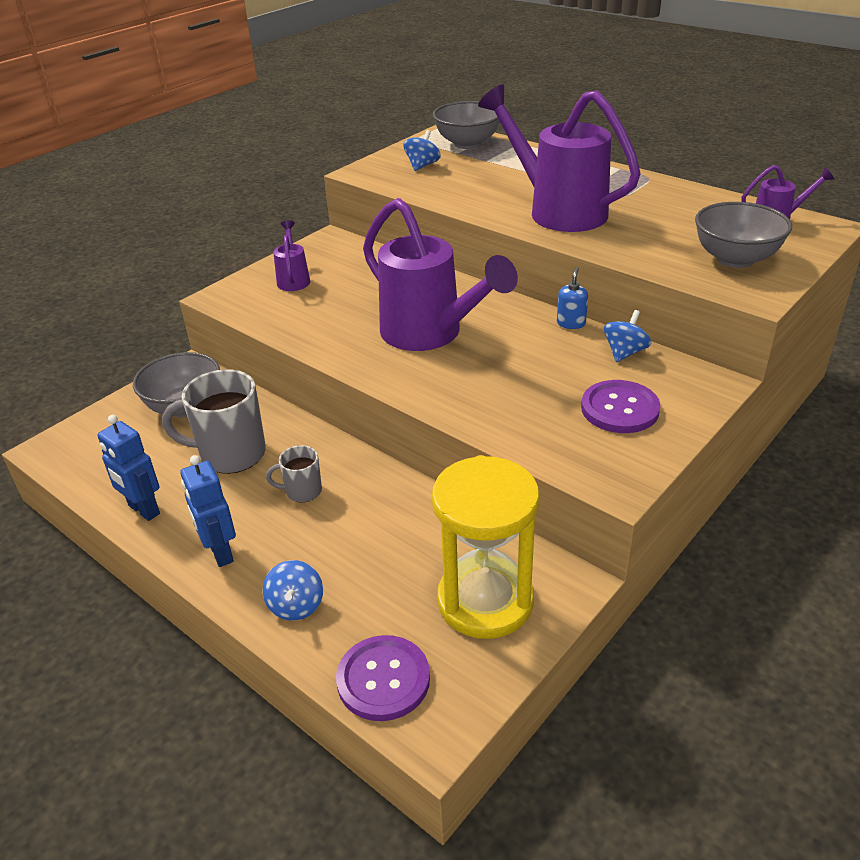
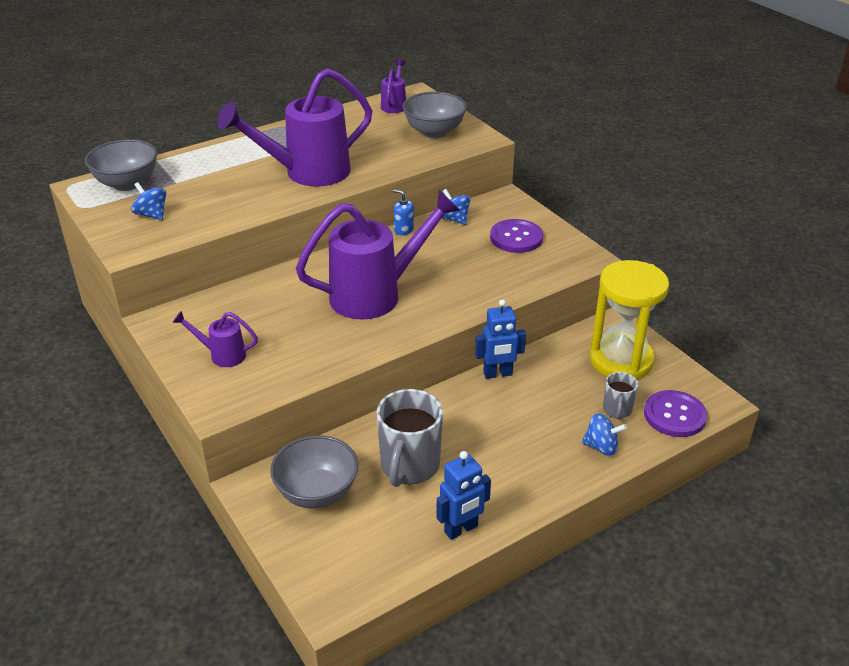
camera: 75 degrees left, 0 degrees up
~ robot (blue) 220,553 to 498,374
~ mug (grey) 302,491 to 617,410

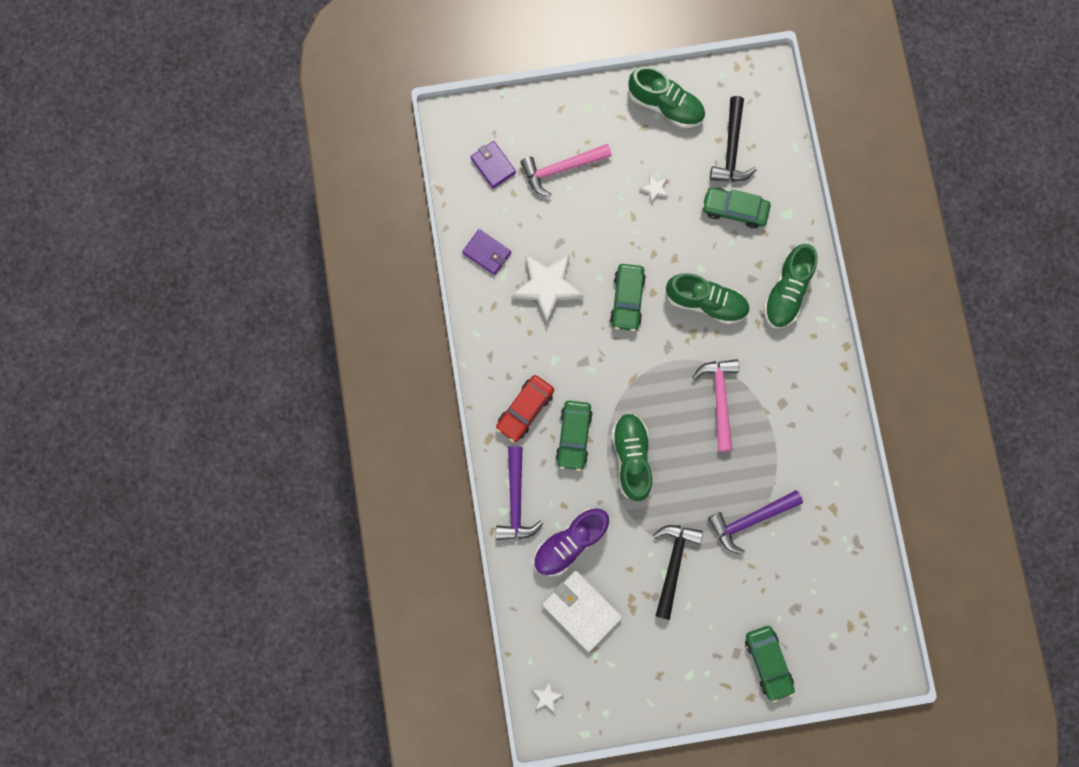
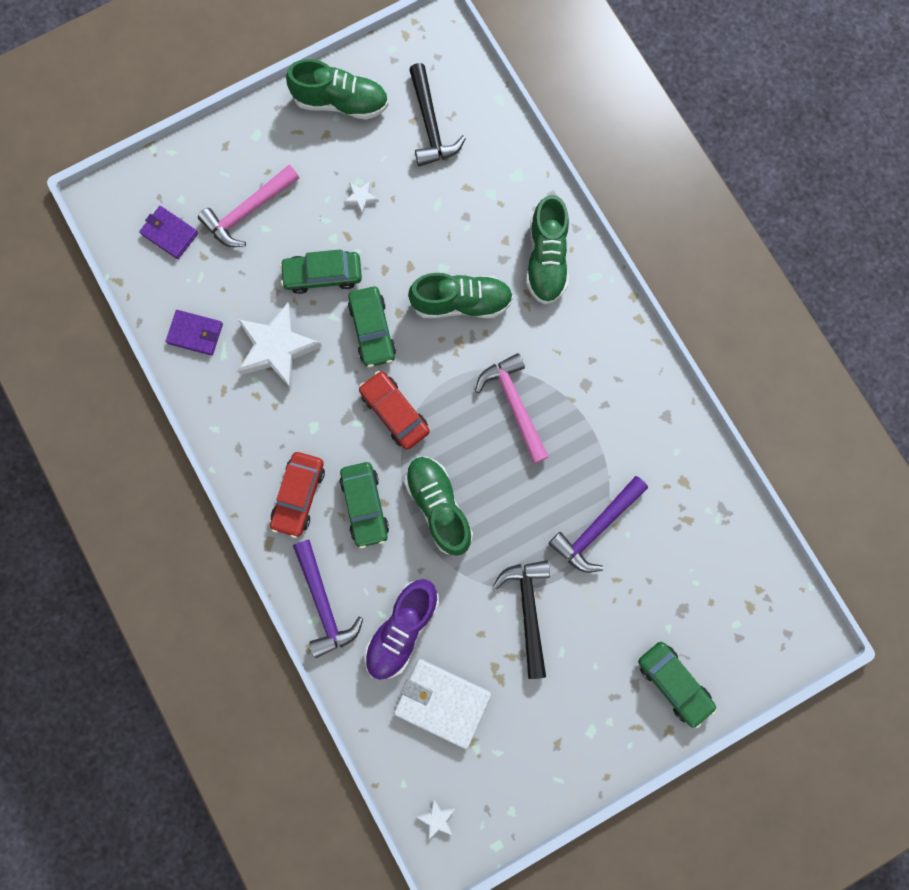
camera: 20 degrees left, 0 degrees up
~ car (green) 734,210 to 323,275
+ car (red) 394,412

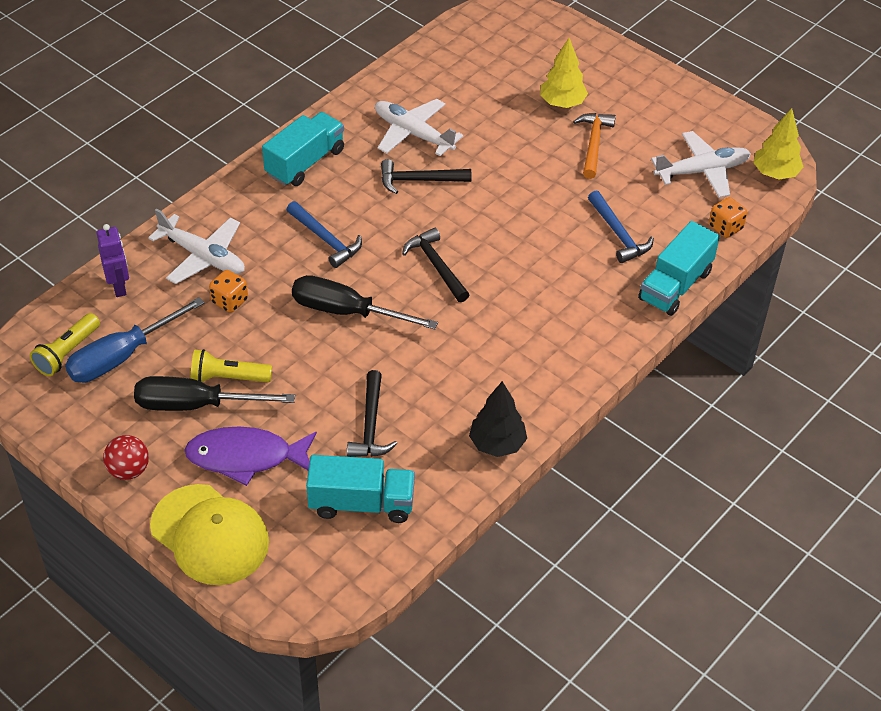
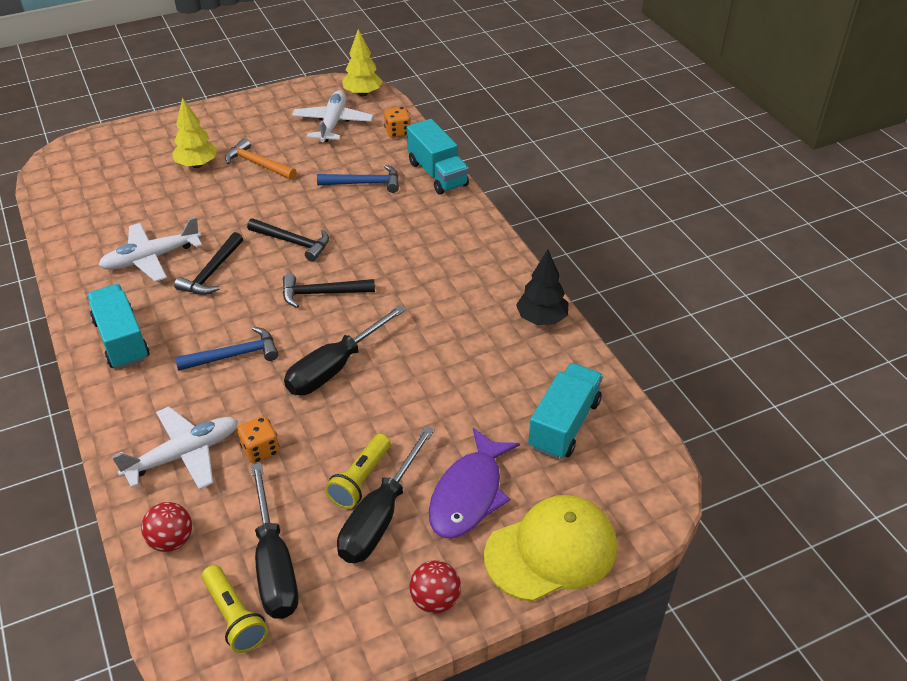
camera: 65 degrees left, 5 degrees down
~ screwdriver (blue) 122,356 to screwdriver (black) 274,564
~ robot (purple) 119,287 to ball (red) 171,540
~ hammer (black) 370,425 to 293,242

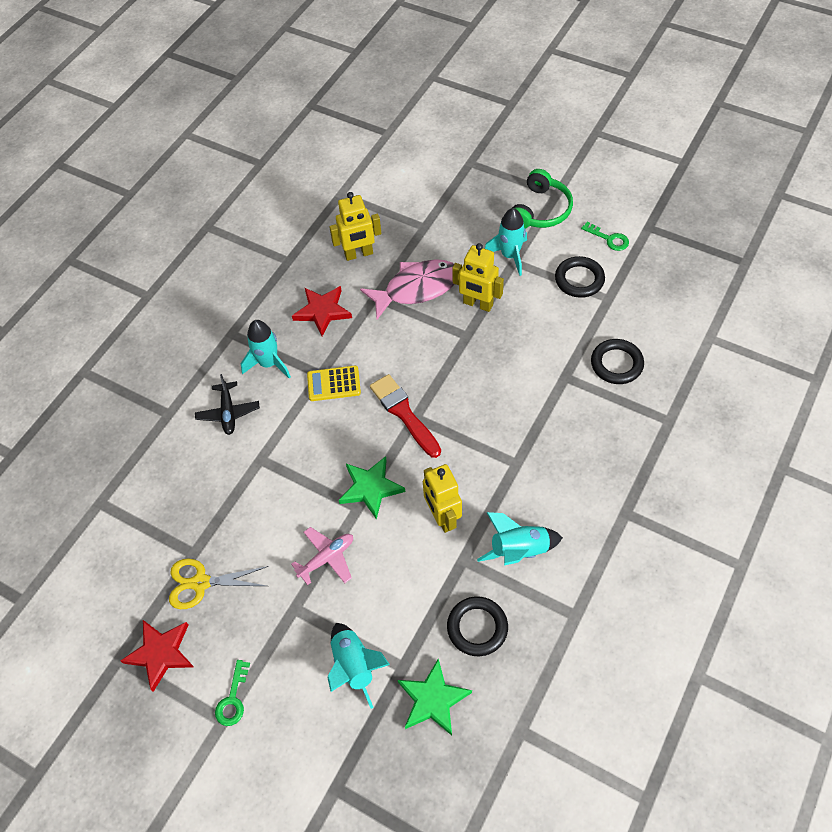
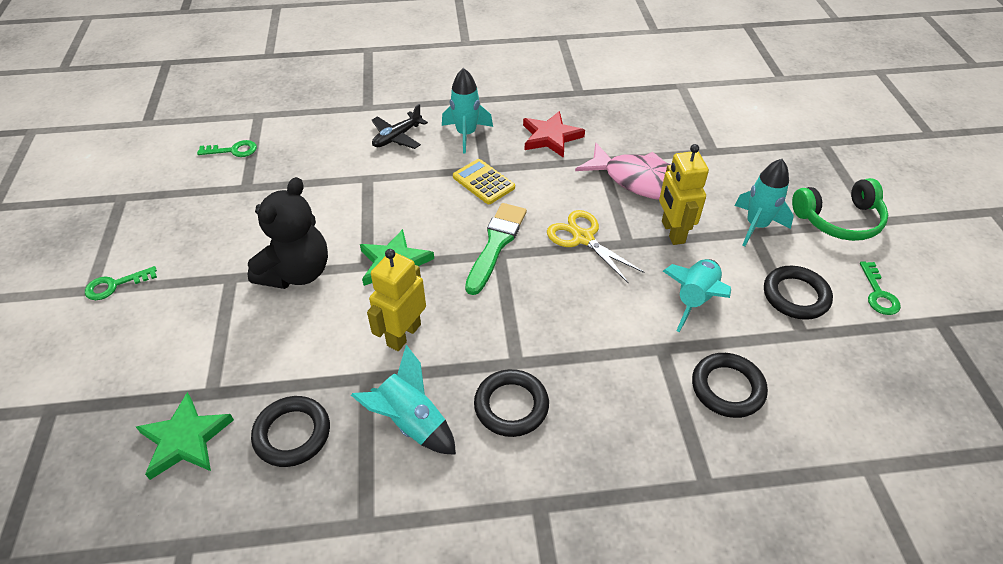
camera: 50 degrees right, 10 degrees down
- star (red) 160,653
~ scissors (yellow) 201,583 to 583,238
~ plane (pink) 327,558 to teddy bear (black) 297,272
~ rocket (turquoise) 354,666 to 694,299
- robot (yellow) 359,254
~ brush (red) 404,413 to brush (green) 496,244
+ key (green) 233,150
+ ring (black) 511,406

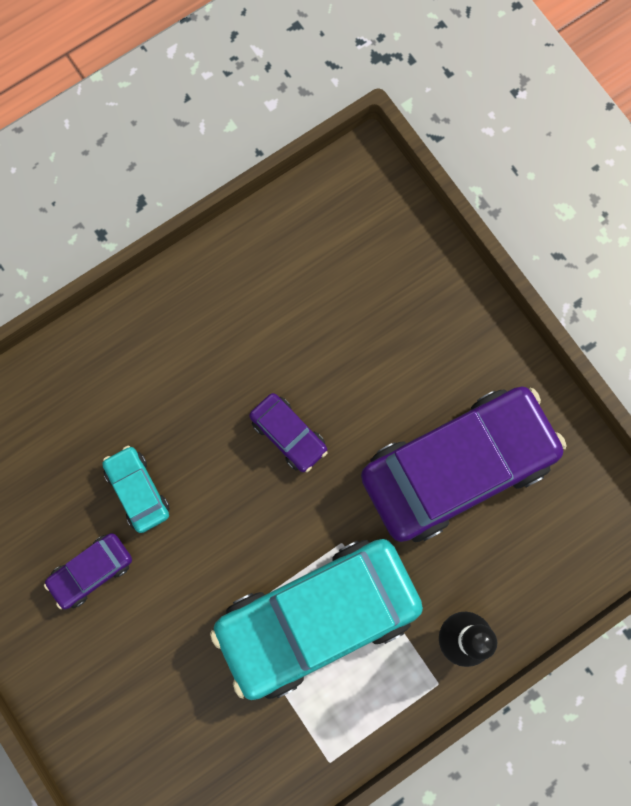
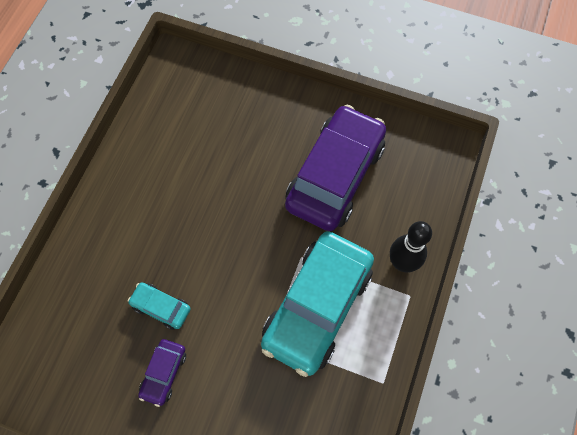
camera: 35 degrees left, 10 degrees down
- car (purple) 288,435

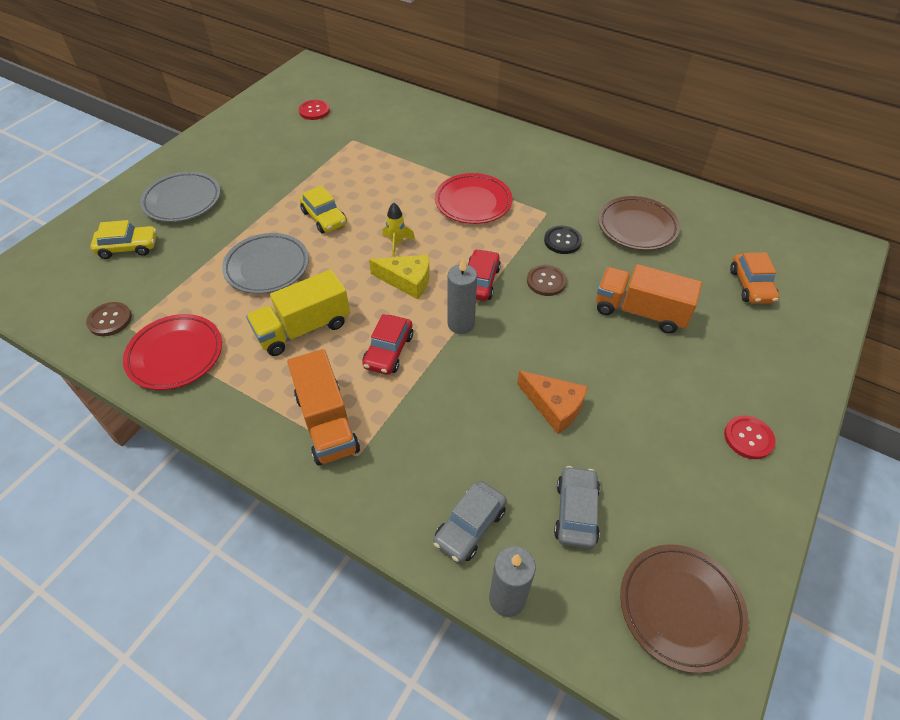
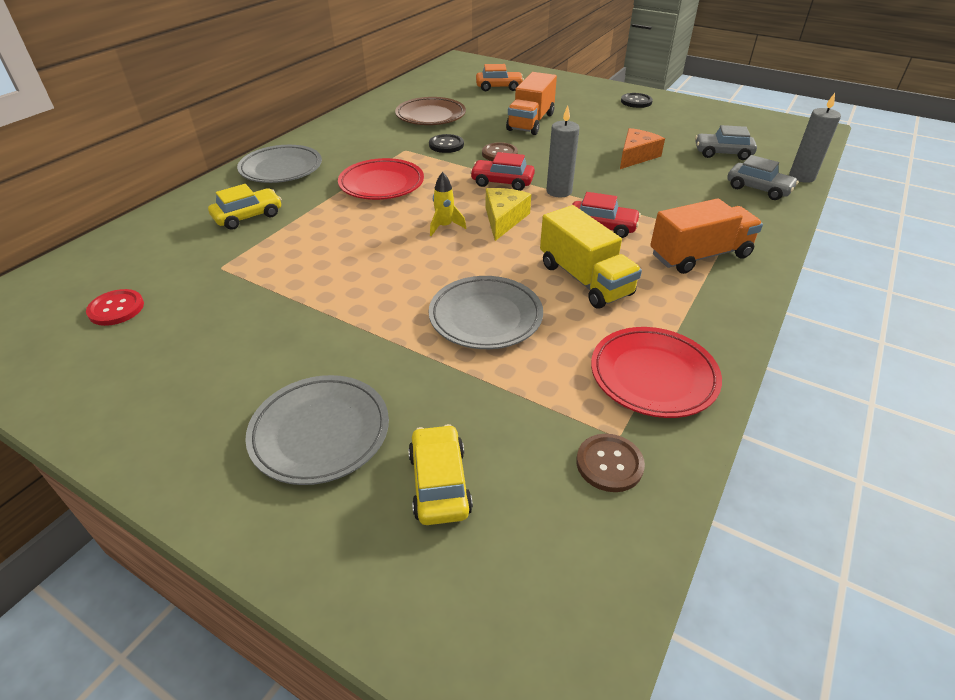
camera: 90 degrees left, 10 degrees down
~ car (yellow) 324,218 to 248,216
- plate (brown) 680,608
~ button (red) 748,438 to button (black) 636,101
+ plate (grey) 281,169

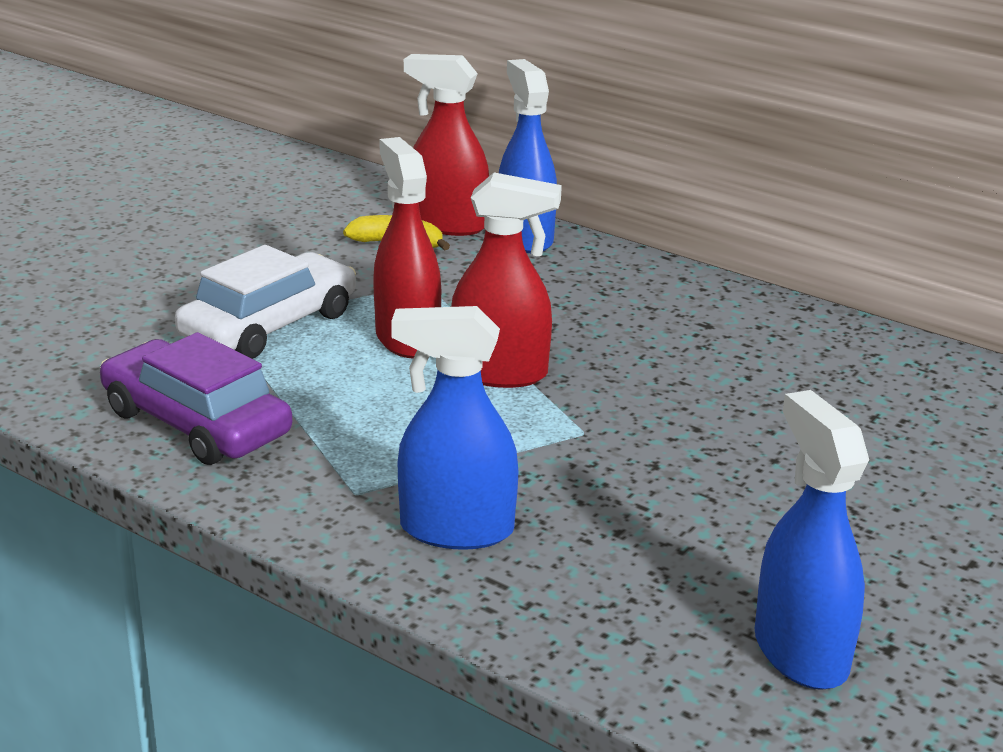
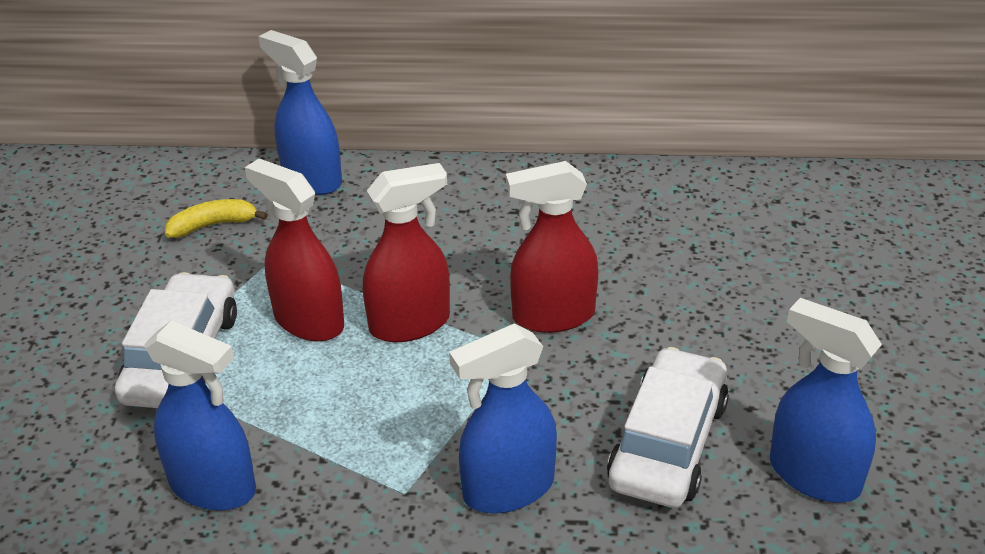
camera: 30 degrees left, 10 degrees up
~ car (purple) 196,423 to spray bottle (blue) 213,486
~ spray bottle (red) 447,225 to 553,316
+ car (white) 668,443

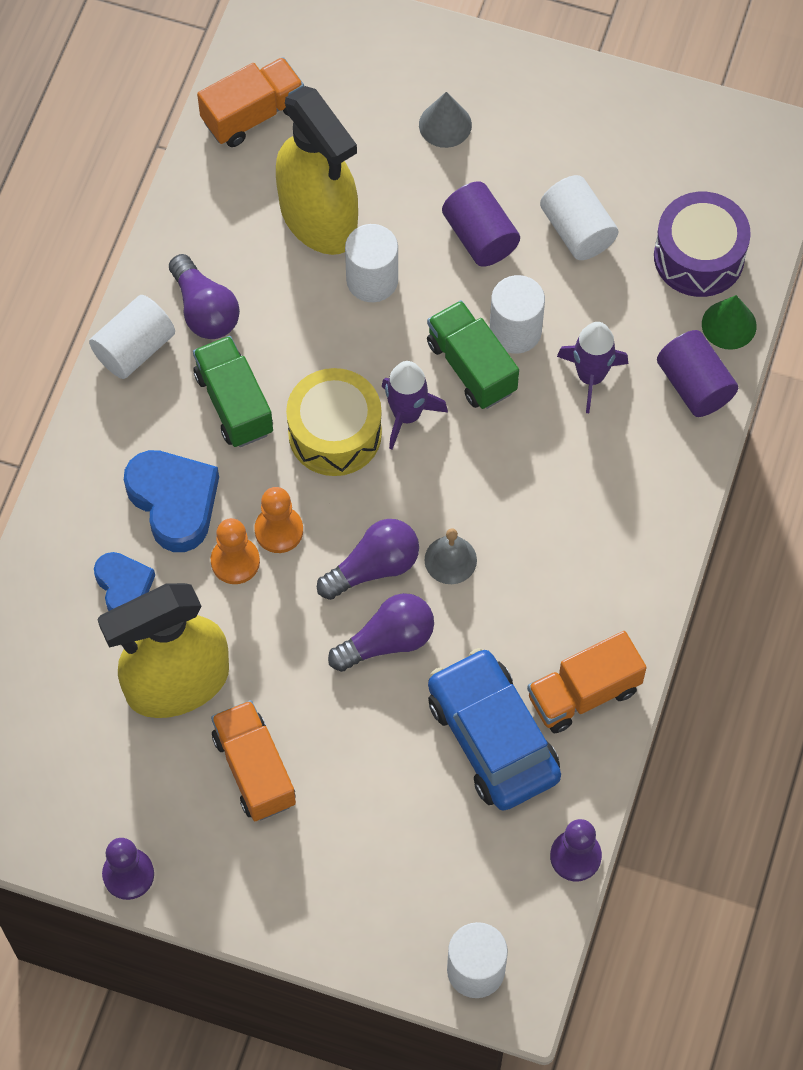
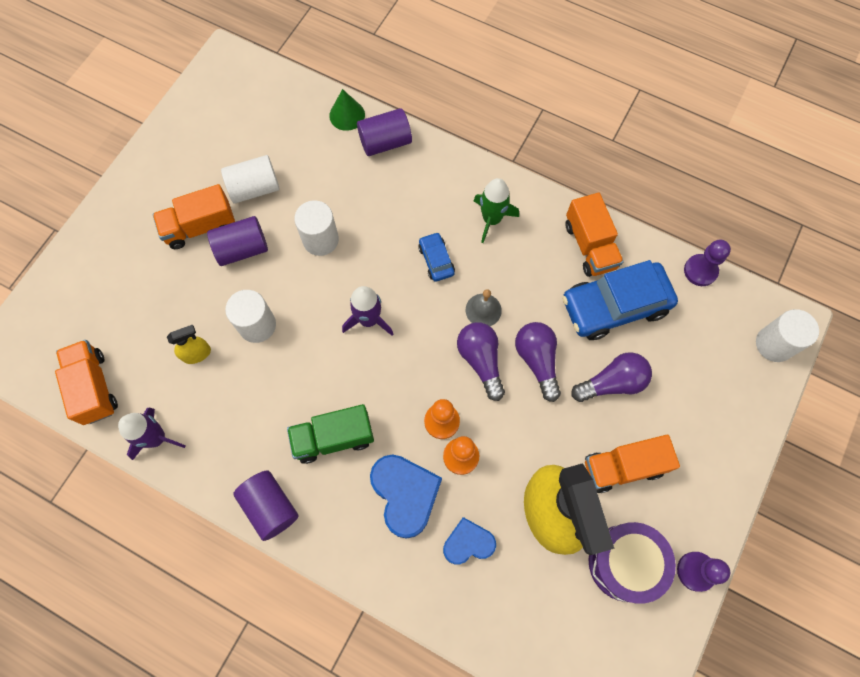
camera: 80 degrees left, 5 degrees up
~ cylinder (white) 134,349 to cylinder (purple) 270,507
~ heart (blue) 174,502 = 405,494 90 degrees clockwise
~ light bulb (purple) 204,310 to 612,383
~ spray bottle (yellow) 319,218 = 197,354 x0.40
- drum (yellow) 335,433
- cone (grey) 445,124
- truck (green) 471,367
~ rocket (purple) 591,376 to 156,438
~ drum (purple) 699,256 to 625,562
+ truck (orange) 200,227
+ car (blue) 436,260
+ rocket (green) 491,219

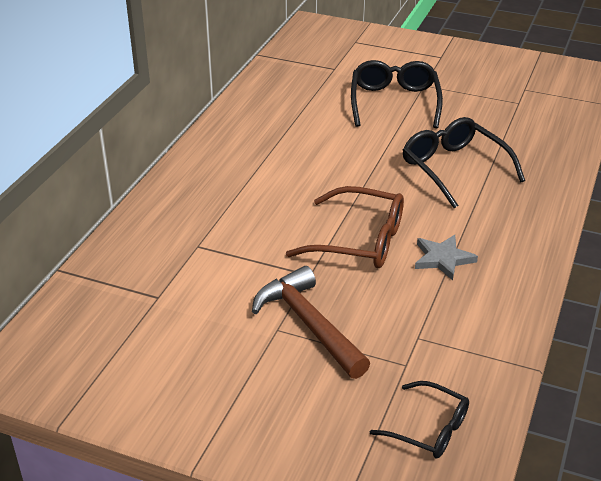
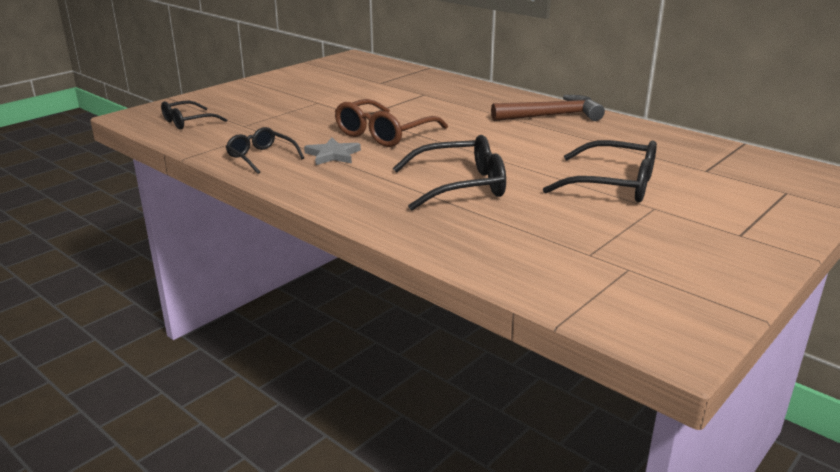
camera: 110 degrees right, 10 degrees down
~ hammer (brown) 309,324 to 551,116
+ glasses (black) 261,157

